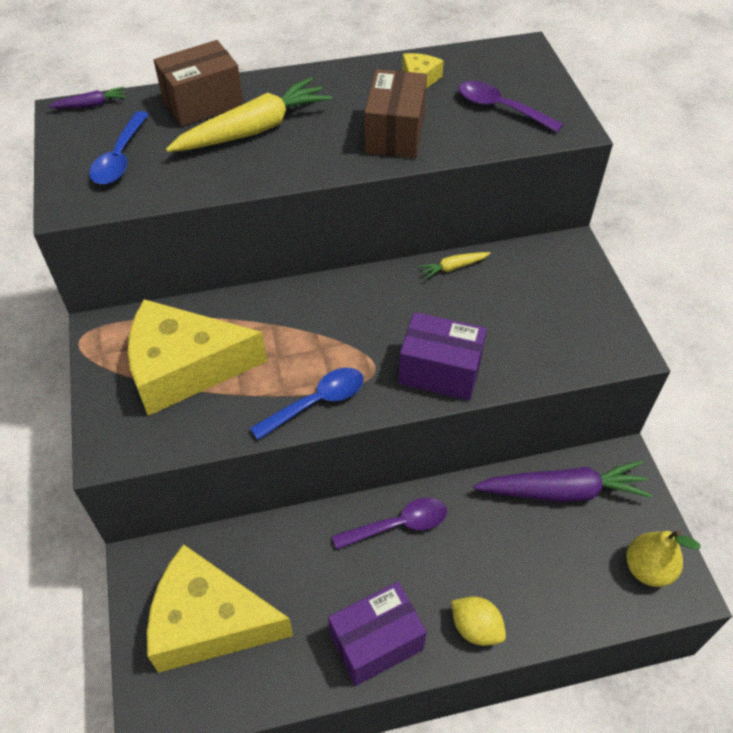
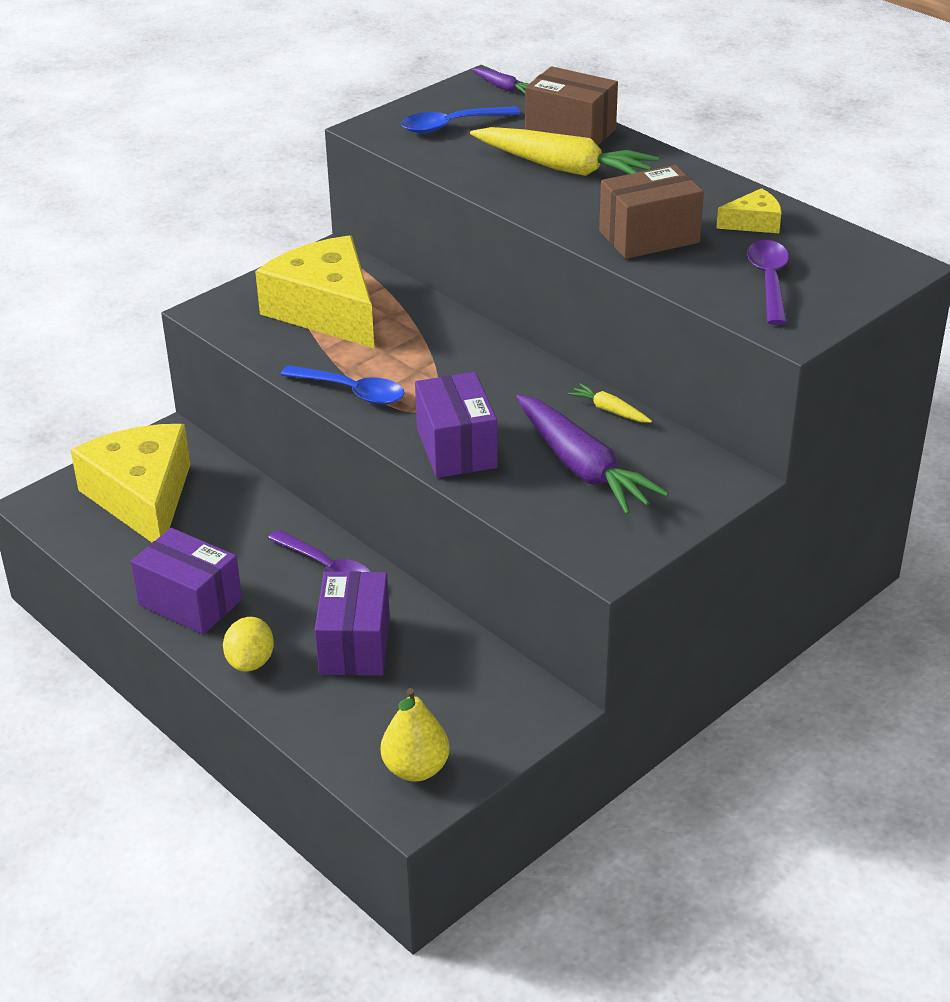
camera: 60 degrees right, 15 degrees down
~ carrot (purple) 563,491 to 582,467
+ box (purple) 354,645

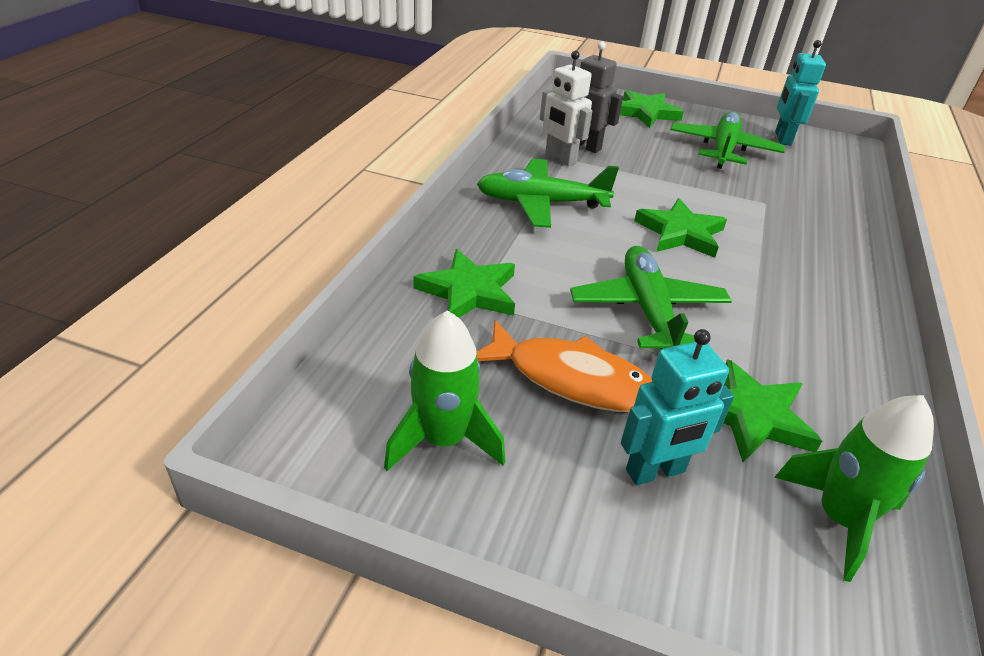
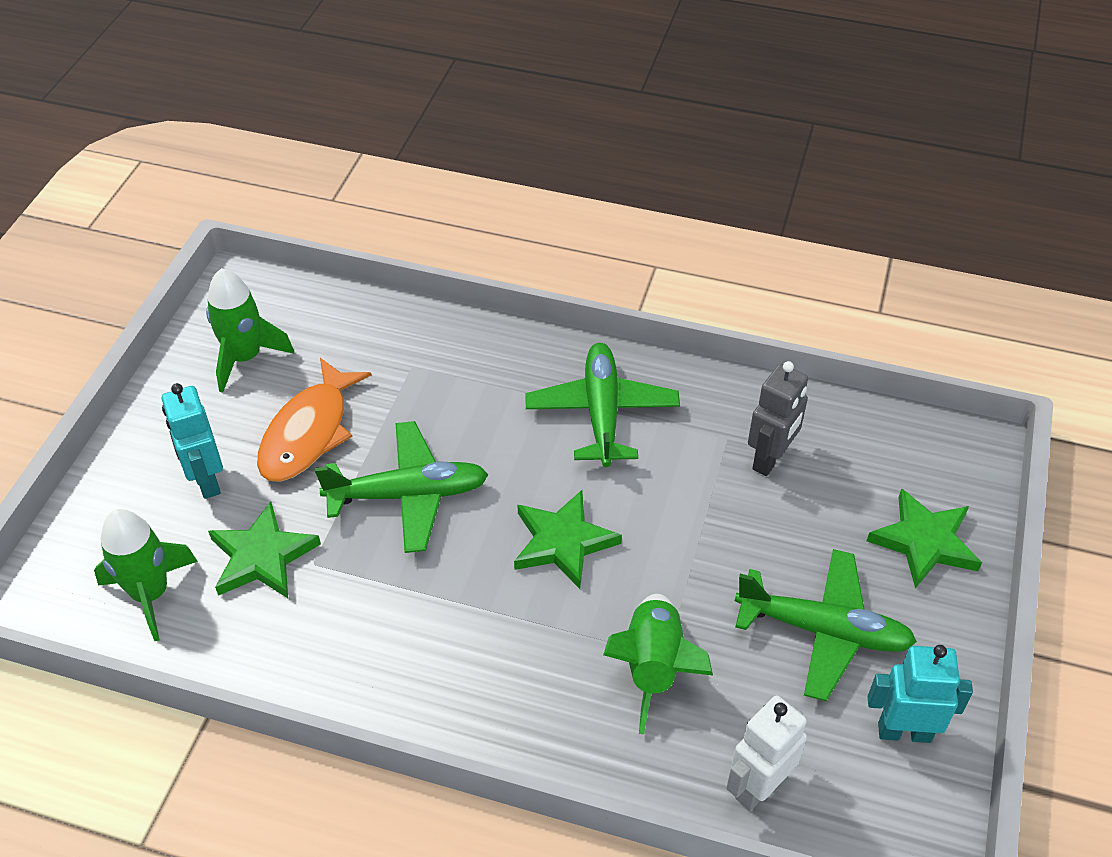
camera: 90 degrees right, 10 degrees up
- star (green) 469,291
~ robot (white) 560,159 to 758,786
+ rocket (green) 653,667

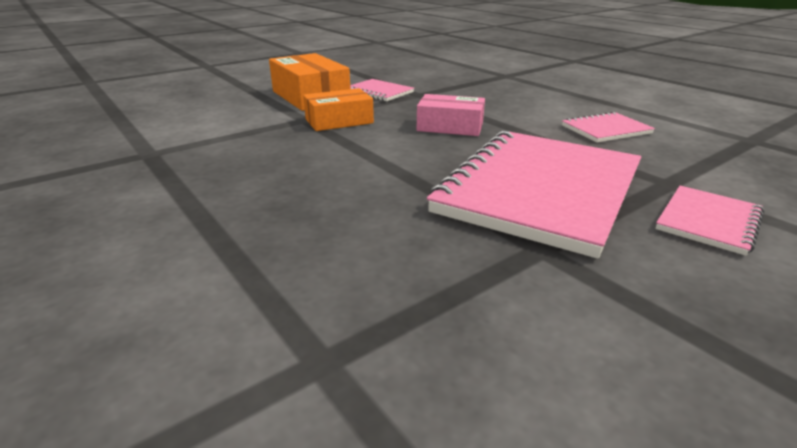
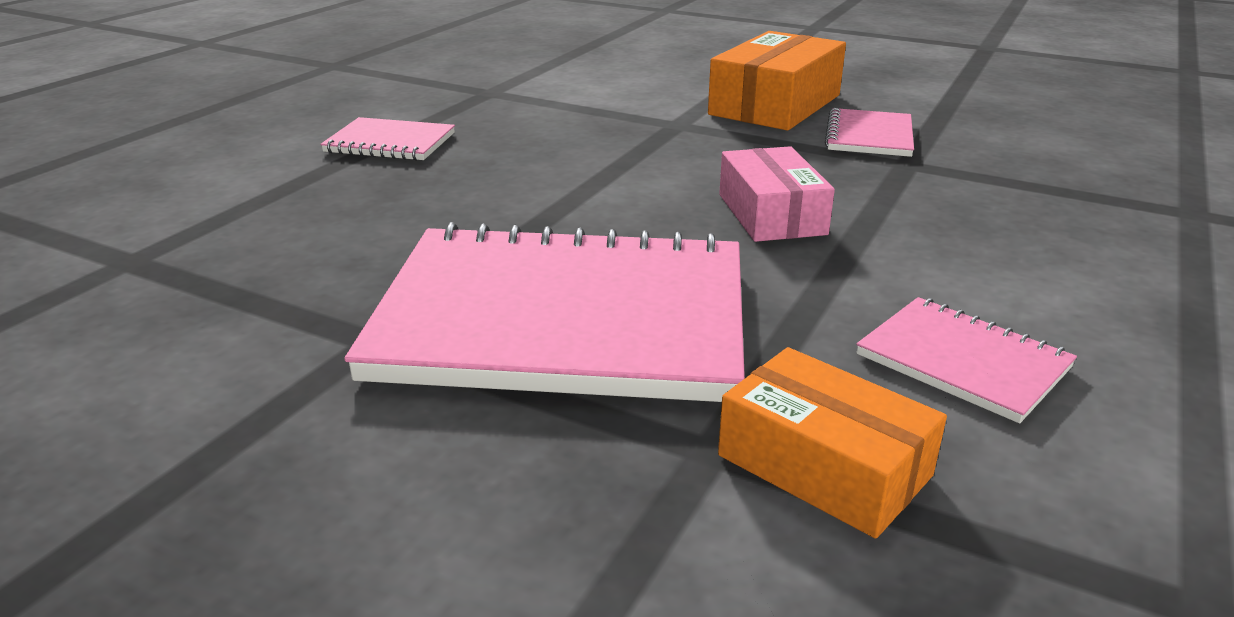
camera: 65 degrees right, 0 degrees up
~ box (orange) 339,121 to 824,465
~ notebook (pink) 708,221 to 390,143

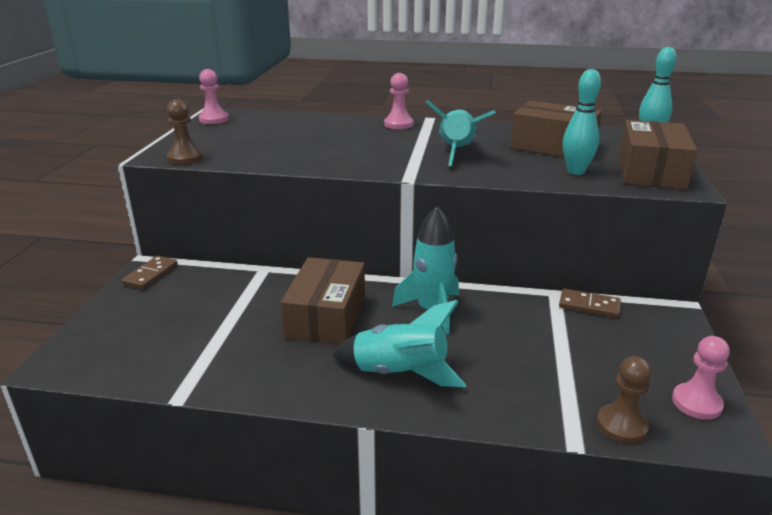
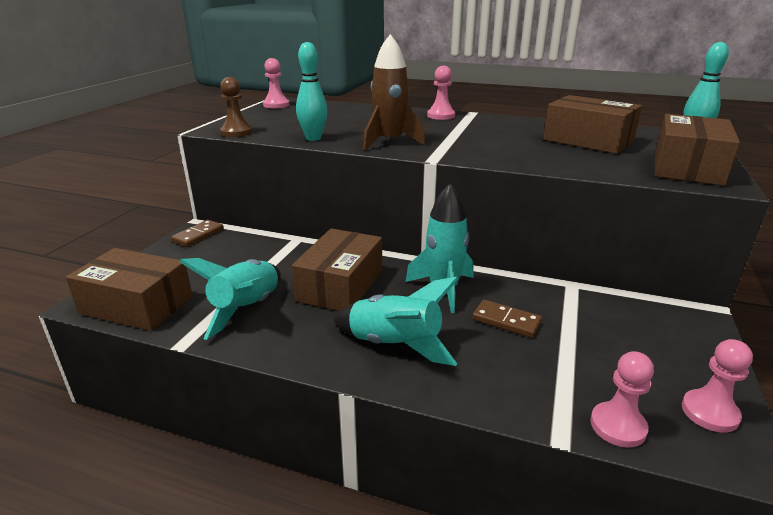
camera: 10 degrees right, 0 degrees up
~ rocket (turquoise) 457,152 to 247,309
~ domino (brown) 589,306 to 506,321
~ bowling pin (turquoise) 576,171 to 313,138
~ pawn (brown) 621,425 to pawn (pink) 618,426
+ box (brown) 137,305
+ rocket (brown) 389,142

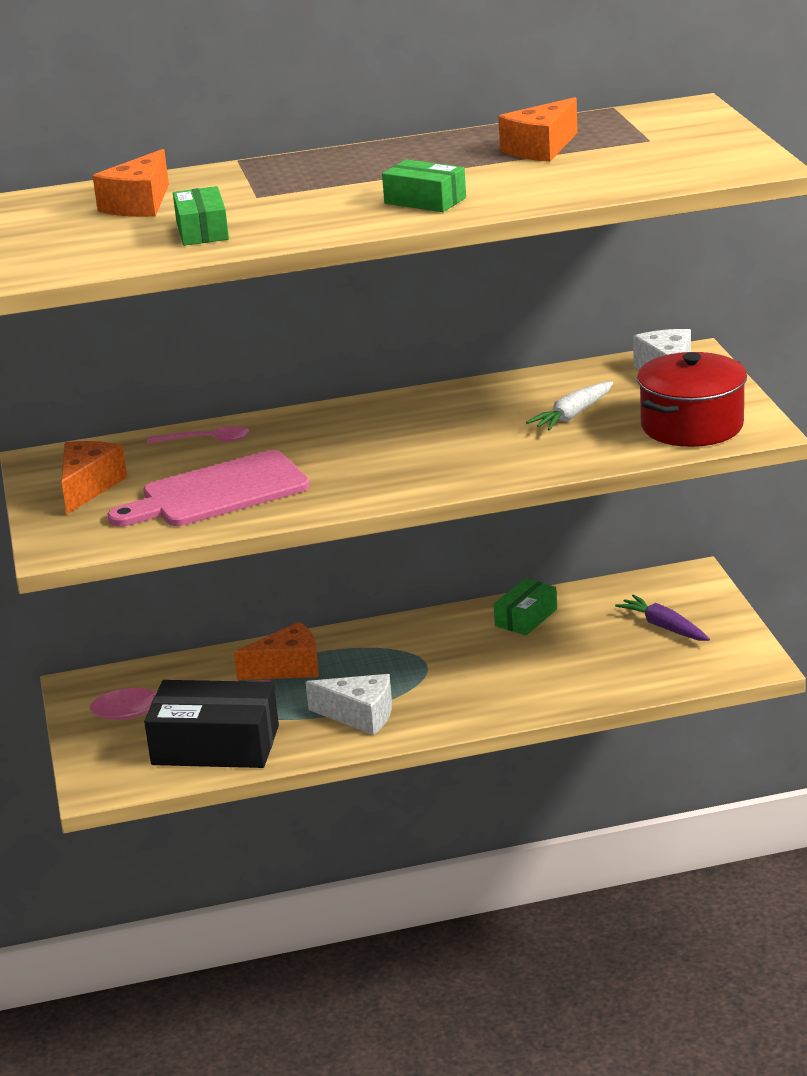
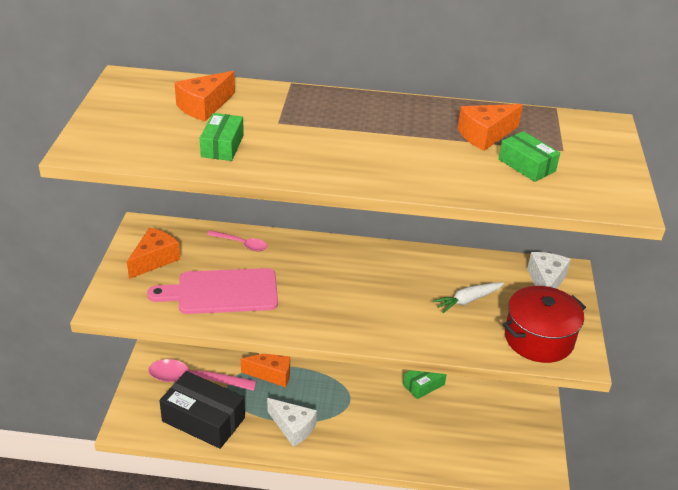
camera: 15 degrees right, 10 degrees up
~ box (green) 425,200 to 526,165
- carrot (purple) 664,627

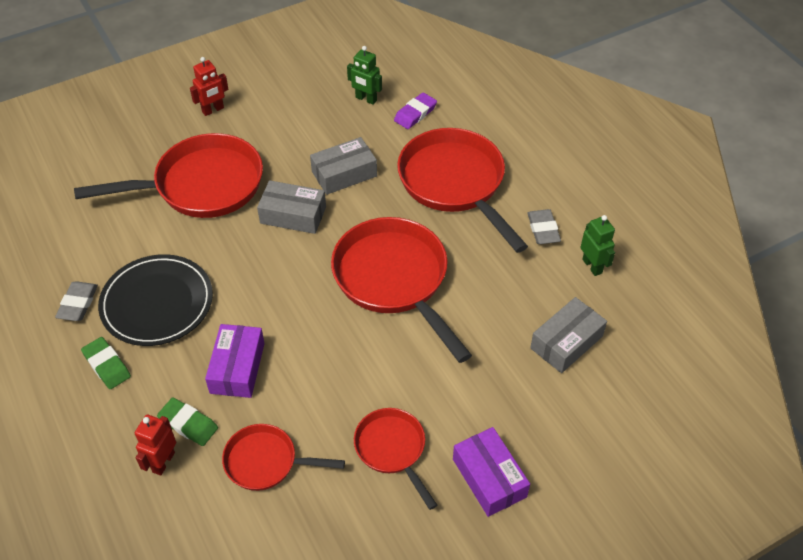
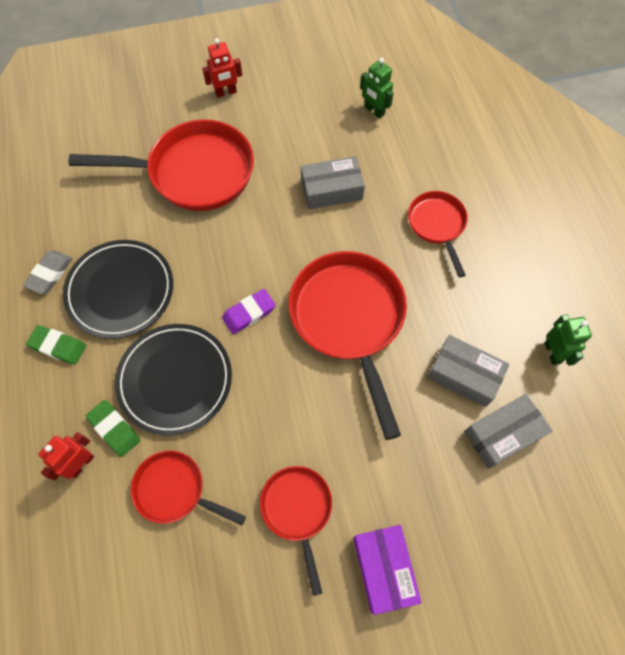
camera: 15 degrees right, 15 degrees up
~ eraser (green) 107,365 = 58,346 45 degrees counterclockwise
~ box (purple) 237,368 to plate (black) 175,380
~ box (grey) 293,215 to 464,375
~ eraser (purple) 415,114 to 249,313
~ pan (red) 455,184 = 437,225 x0.55
- eraser (grey) 543,229

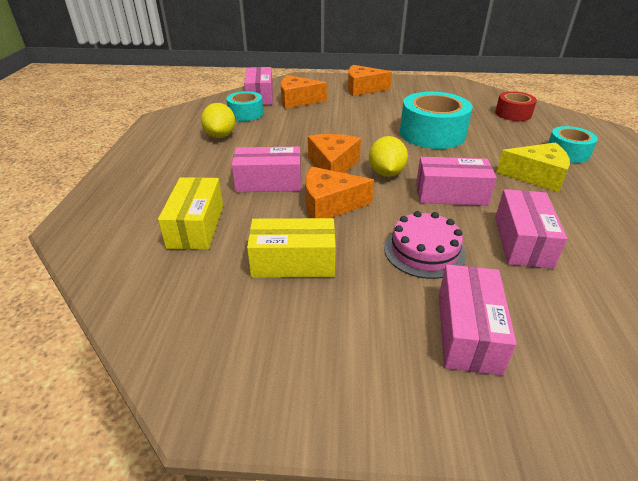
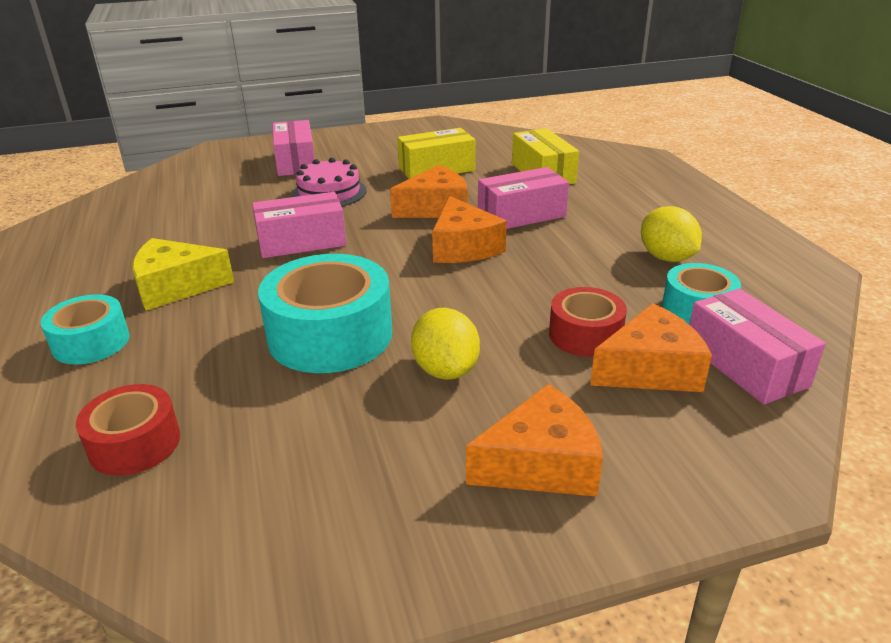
camera: 160 degrees right, 5 degrees down
~ lemon (yellow) 386,173 to 445,370
- box (pink) 522,241
+ tape (red) 585,335

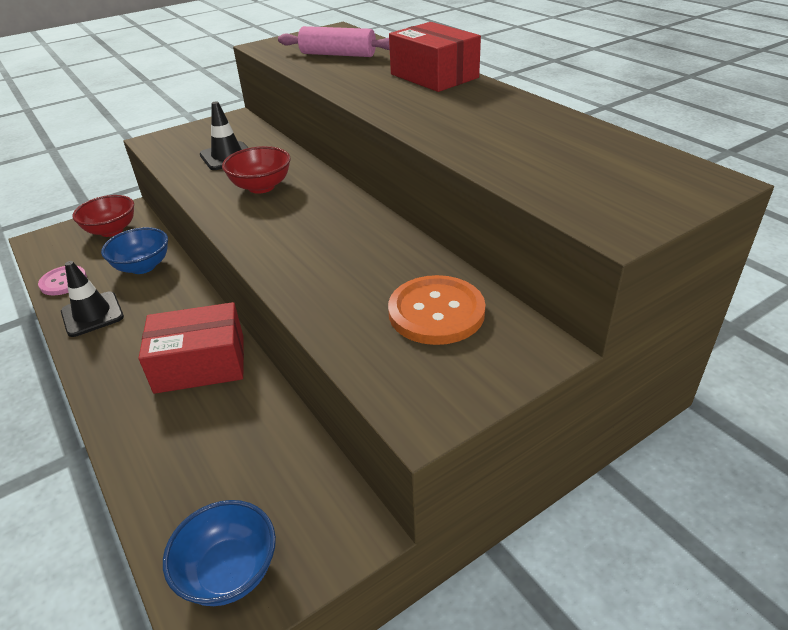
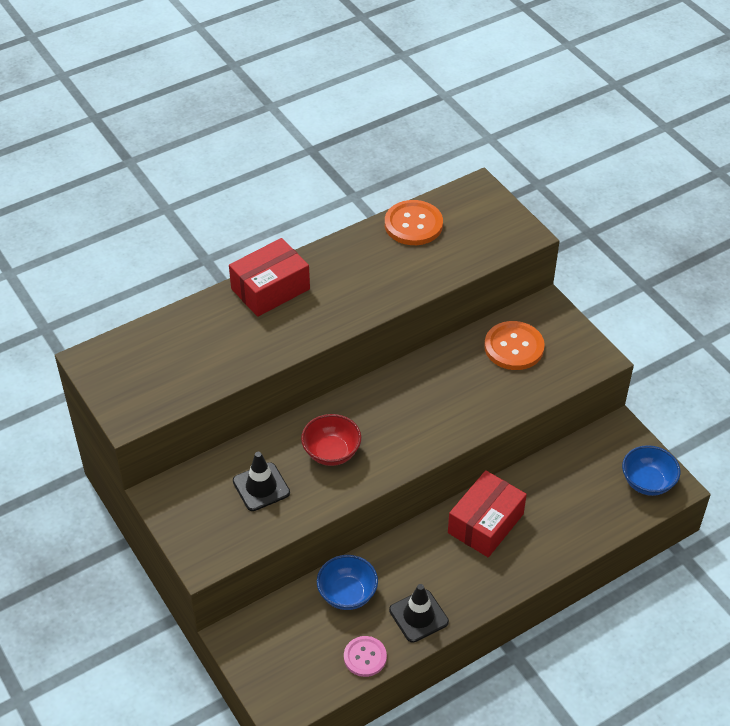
camera: 90 degrees left, 10 degrees up
- bowl (red) 111,230
~ box (red) 200,364 = 485,523 45 degrees clockwise
- rolling pin (pink) 338,55
+ button (orange) 413,224

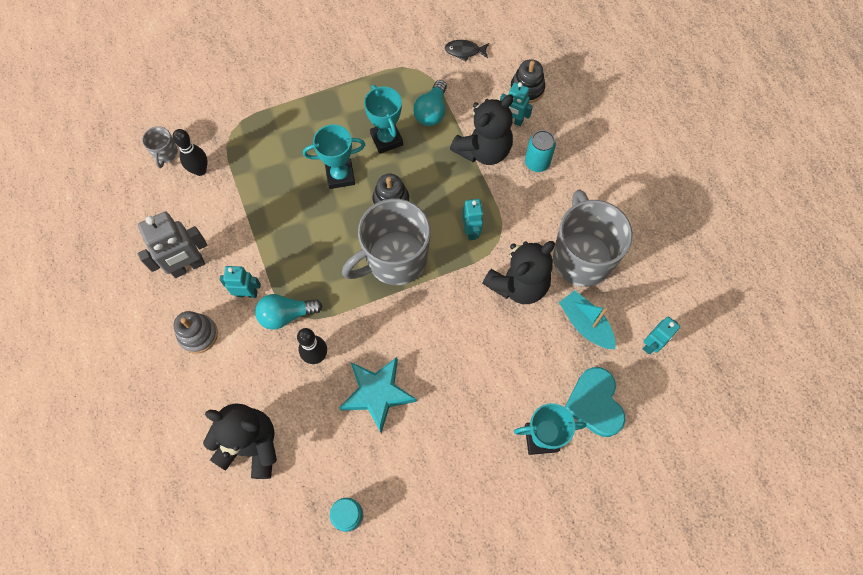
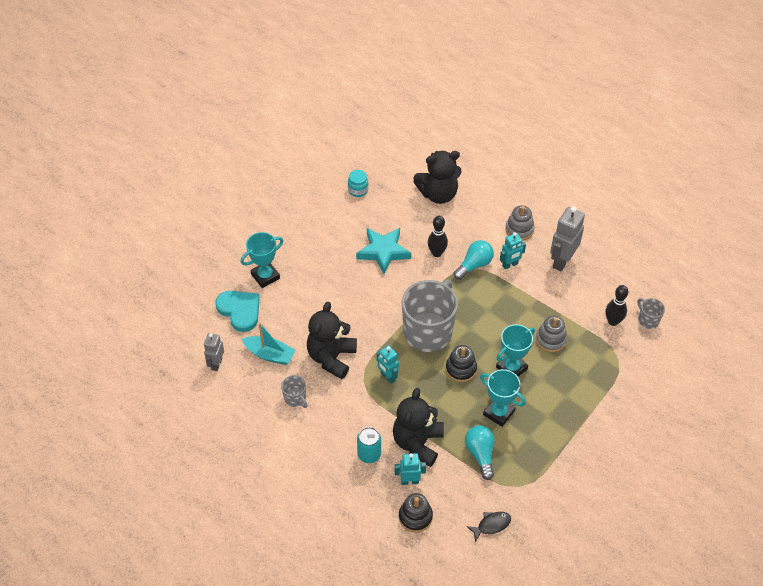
camera: 150 degrees right, 15 degrees down
~ mug (grey) 581,257 = 295,398 x0.43
~ robot (turquoise) 651,344 to robot (grey) 216,364
+ stacking toy (grey) 551,340

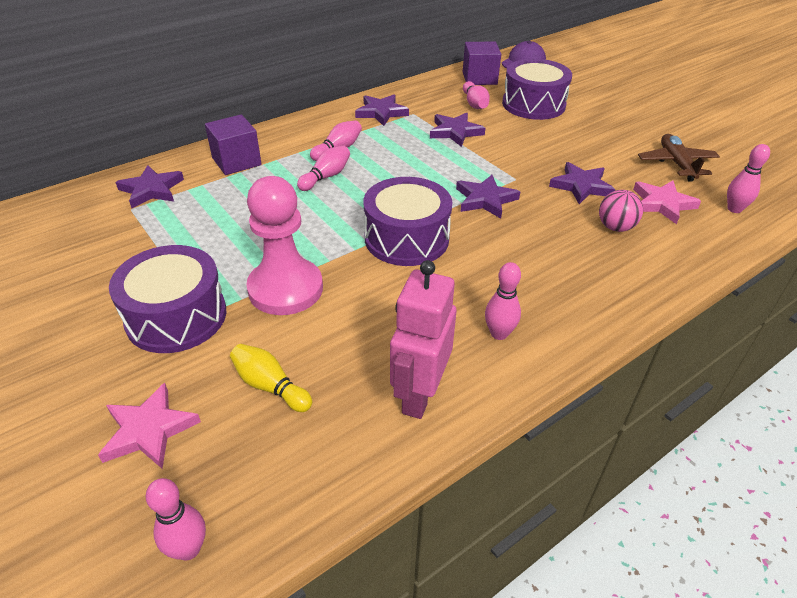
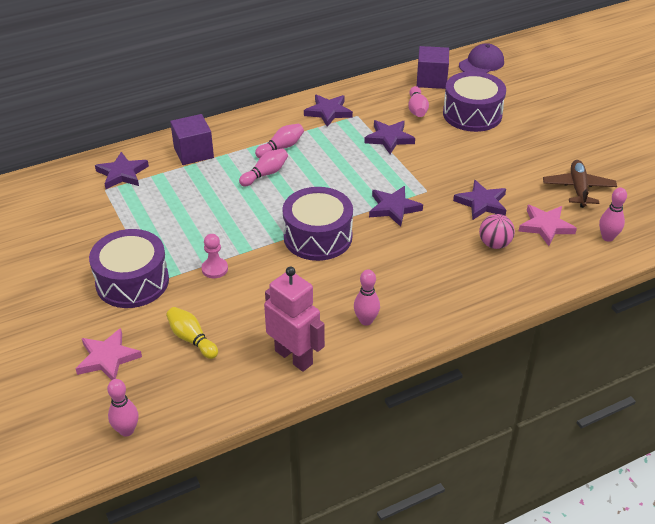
camera: 10 degrees right, 0 degrees up
~ pawn (pink) 285,289 = 215,269 x0.46
~ robot (pink) 419,395 = 294,357 105 degrees clockwise

